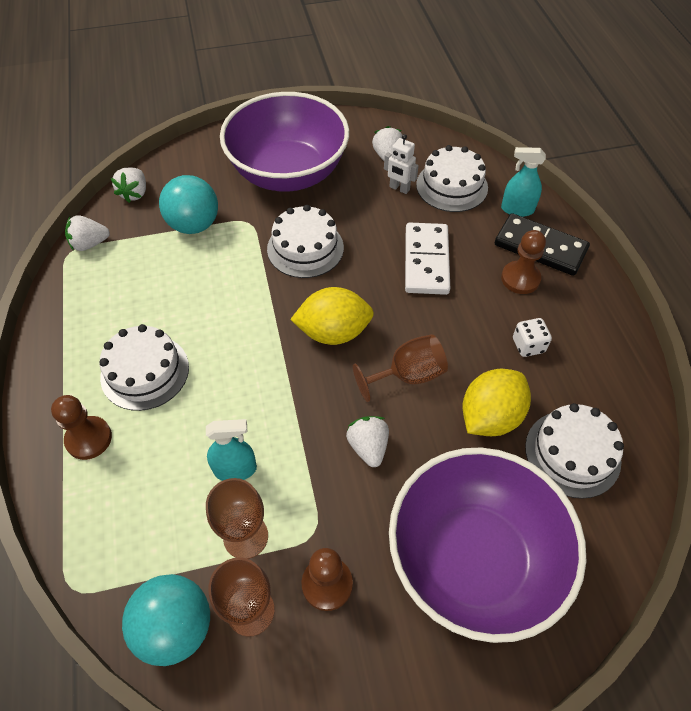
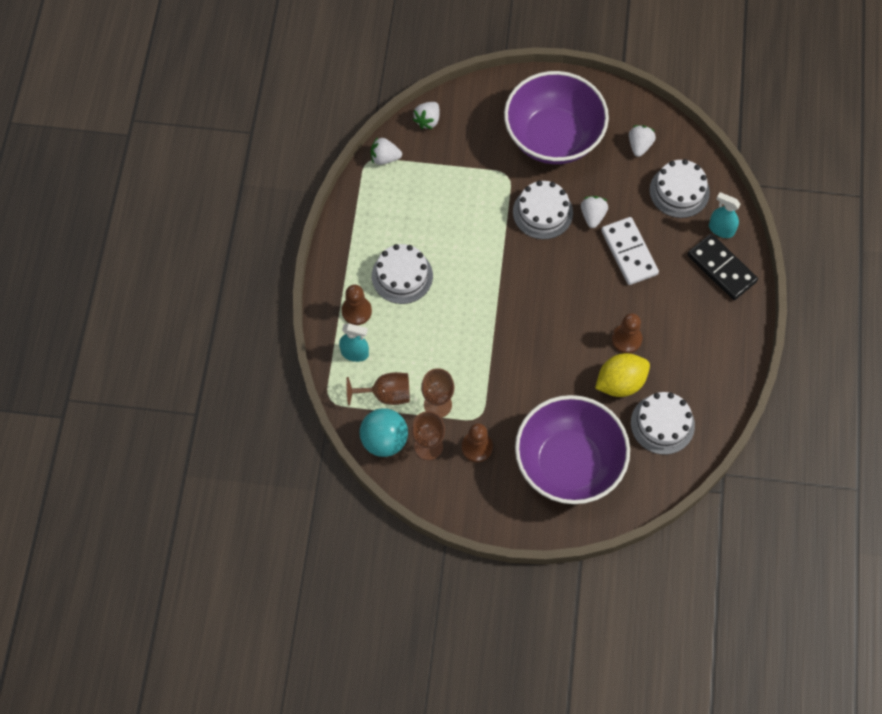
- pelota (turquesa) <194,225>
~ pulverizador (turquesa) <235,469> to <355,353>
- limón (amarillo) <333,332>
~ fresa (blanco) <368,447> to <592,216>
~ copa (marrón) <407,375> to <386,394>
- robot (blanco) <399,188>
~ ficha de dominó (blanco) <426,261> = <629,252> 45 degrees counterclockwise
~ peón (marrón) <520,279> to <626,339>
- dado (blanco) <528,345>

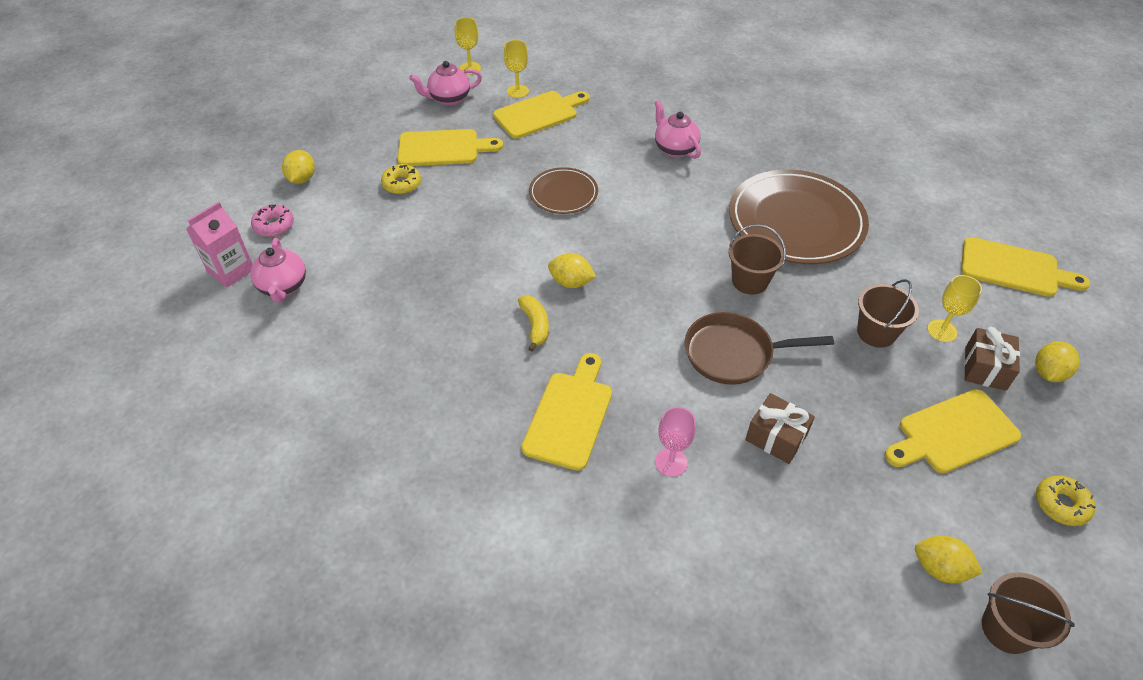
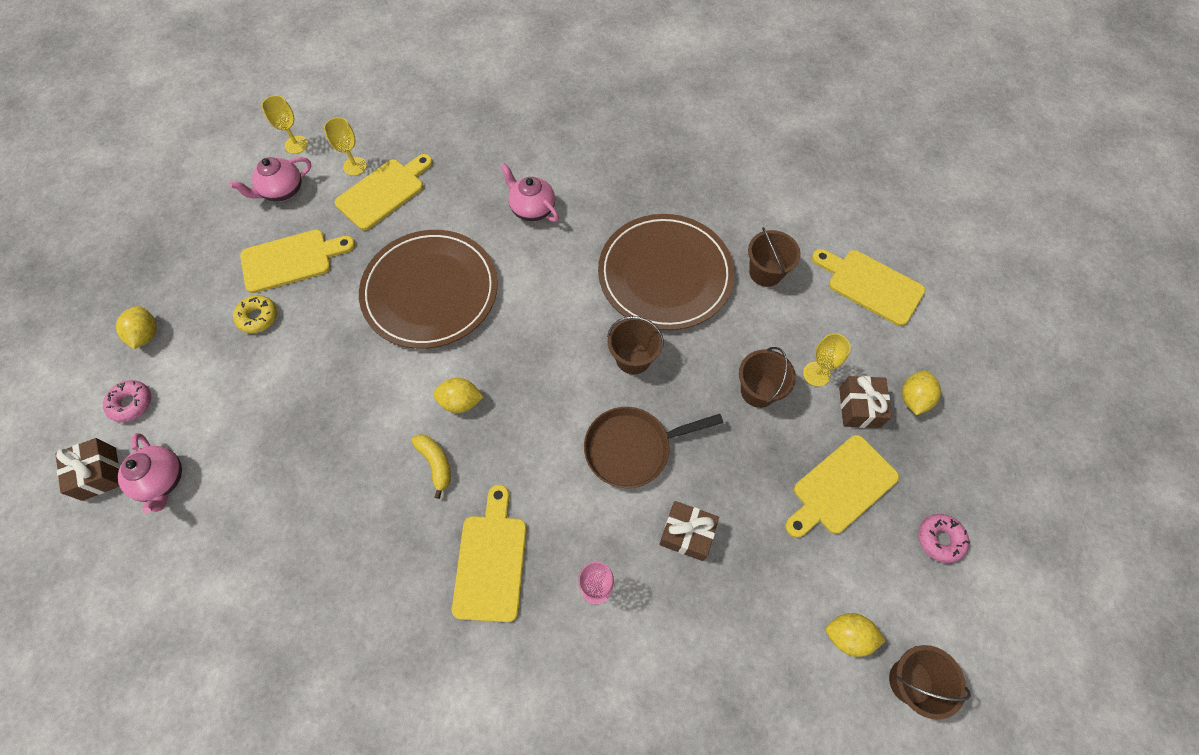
~ cartón de leche (rosa) <231,270> to regalo (marrón) <99,473>
~ plato (marrón) <563,193> = <430,291> x1.91
~ tabla de cortar (amarillo) <1014,268> = <870,285> 150 degrees counterclockwise
~ rosquilla (amarillo) <1061,504> to rosquilla (rosa) <939,539>
+ balde (marrón) <765,272>

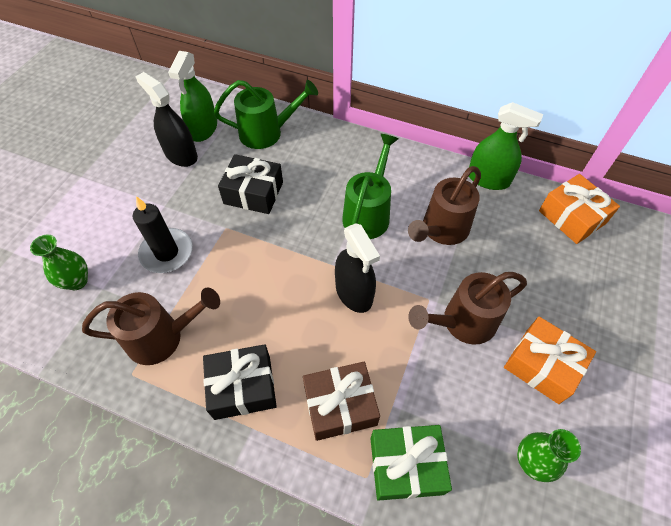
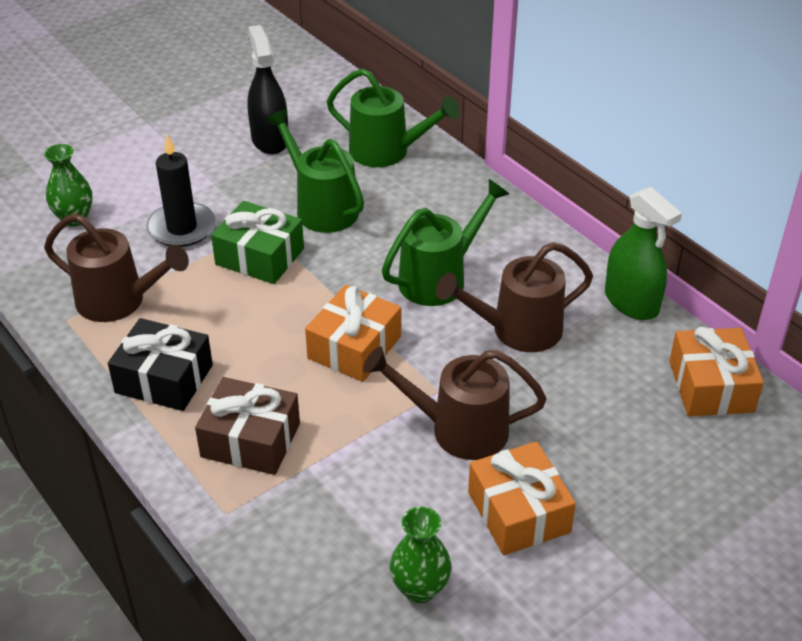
- pulverizador (verde) <203,129>
~ regalo (negro) <253,193> to regadera (verde) <321,207>
~ pulverizador (negro) <354,292> to regalo (naranja) <354,347>
~ regalo (verde) <406,465> to <260,256>

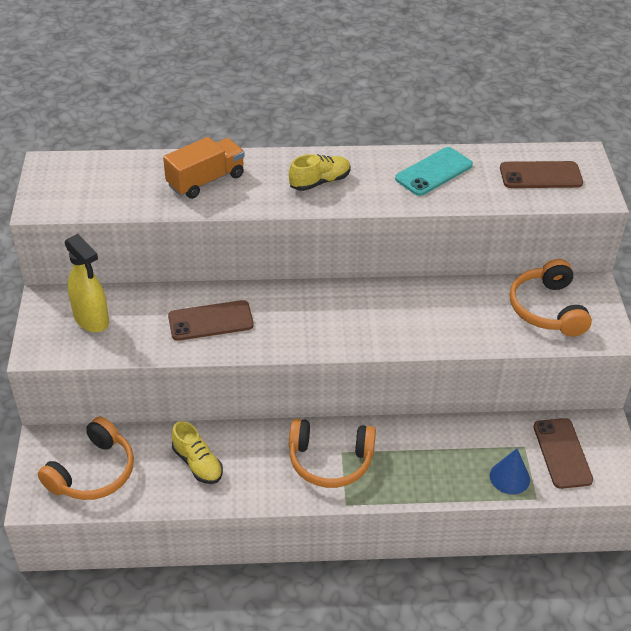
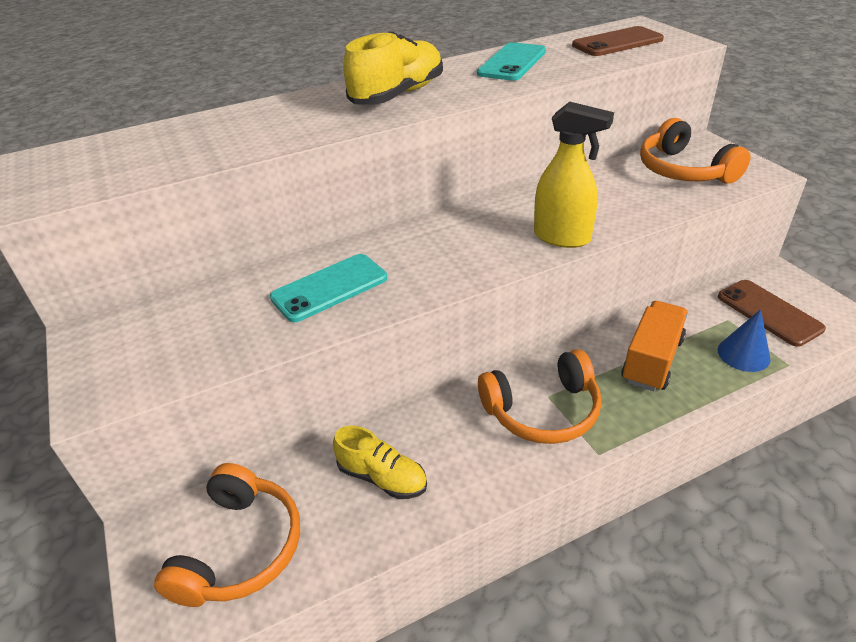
~ pulverizador (amarillo) <92,320> to <562,237>
~ camión (naranja) <206,180> to <652,360>
~ móvil (marrón) <210,321> to móvil (turquesa) <329,288>
~ zapato (amarillo) <320,182> = <398,95> x1.52

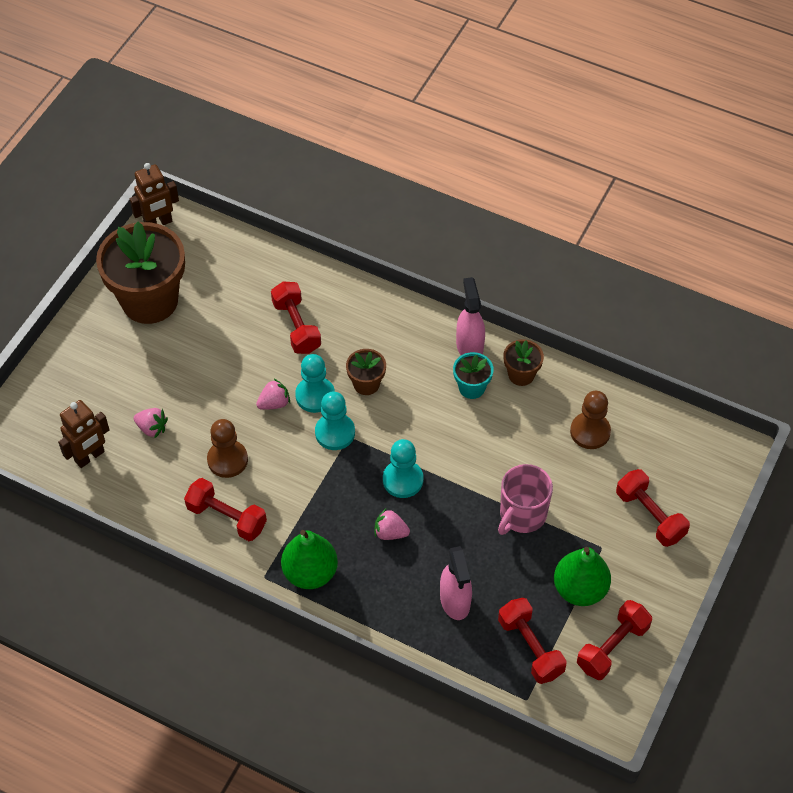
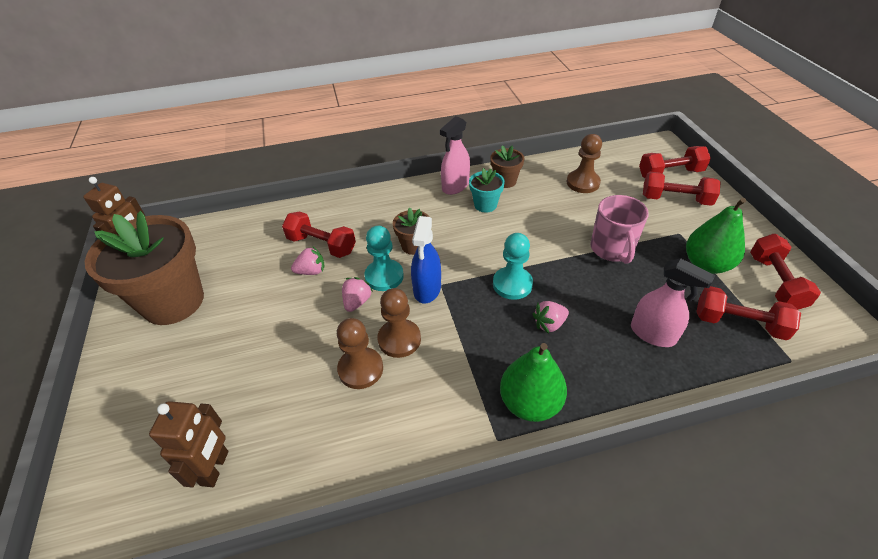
~ fresa (rosa) <152,428> to <311,271>
~ mancuerna (rojo) <227,517> to <670,173>
~ peón (turquesa) <335,433> to pulverizador (azul) <427,289>
~ pulverizador (rosa) <469,346> = <455,186> 90 degrees counterclockwise
+ peón (marrón) <399,339>

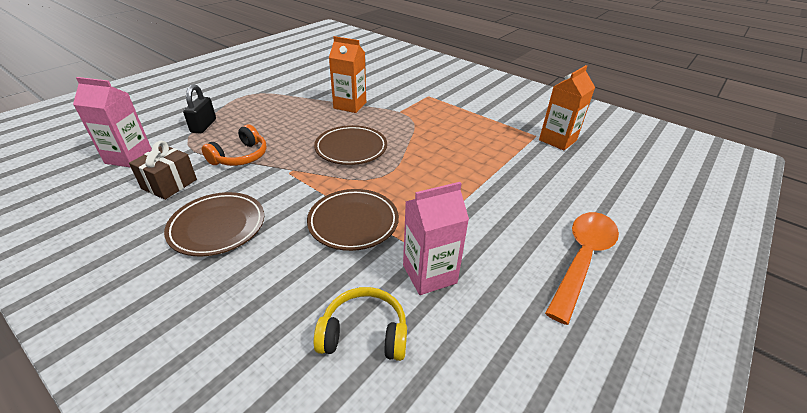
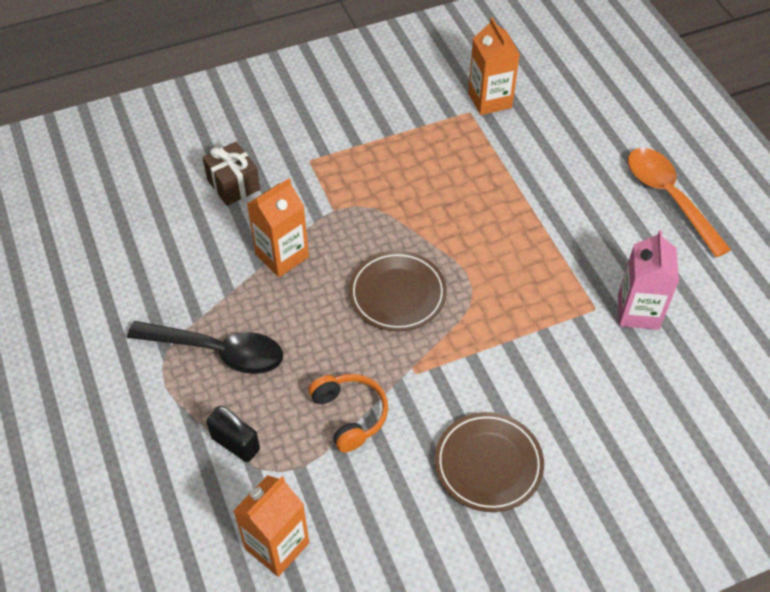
~ cartón de leche (rosa) <129,157> to cartón de leche (naranja) <277,545>
~ regalo (marrón) <169,184> to <233,185>
- plato (marrón) <353,222>
- auriculares (amarillo) <364,334>
+ cuchara (negro) <217,351>

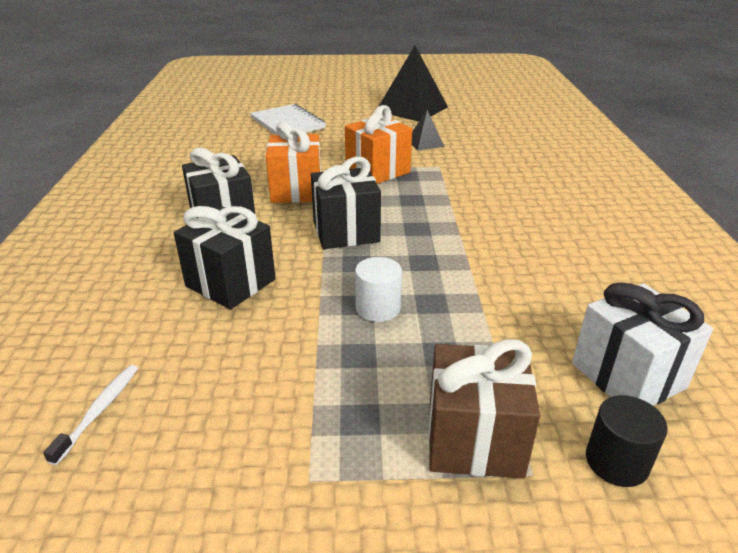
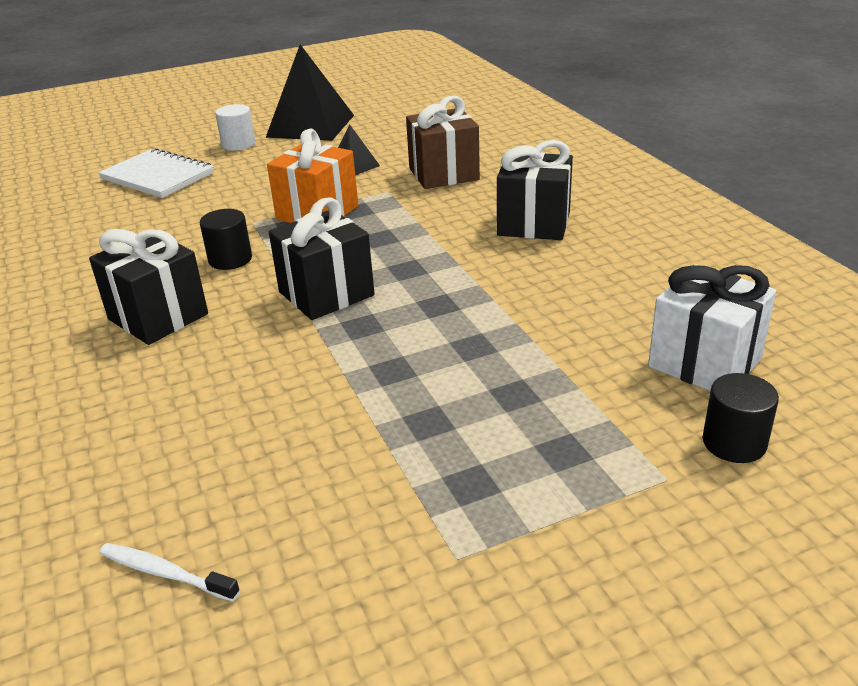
~ cepillo de dientes (blanco) <99,411> = <165,573> 60 degrees counterclockwise
~ regalo (negro) <230,283> to <534,224>
~ regalo (naranja) <296,190> to cilindro (negro) <230,259>
~ cilindro (blanco) <378,308> to <238,144>
~ regalo (marrón) <474,440> to <444,174>

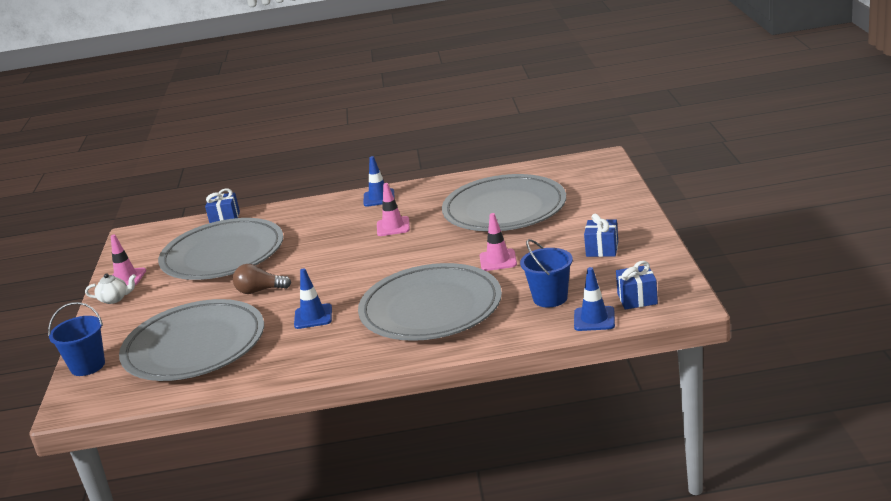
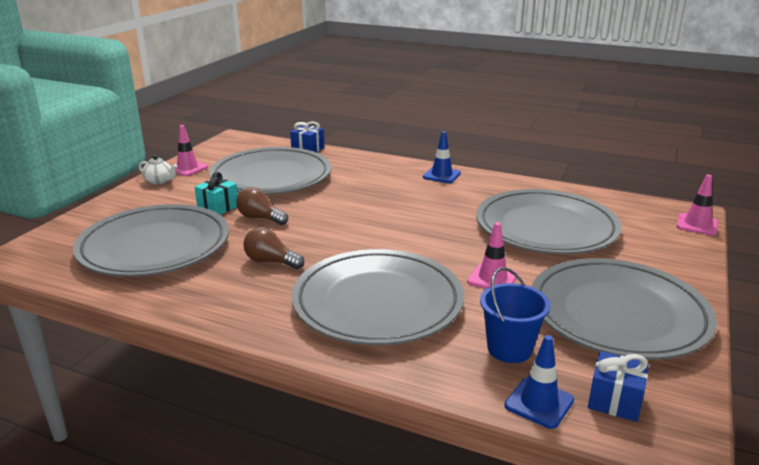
- balde (azul) <88,366>
~ cono de tráfico (azul) <313,317> to bombilla (marrón) <271,261>
~ cono de tráfico (rosa) <393,227> to <697,224>
~ regalo (azul) <602,249> to plato (gris) <618,314>
+ regalo (turquesa) <218,207>

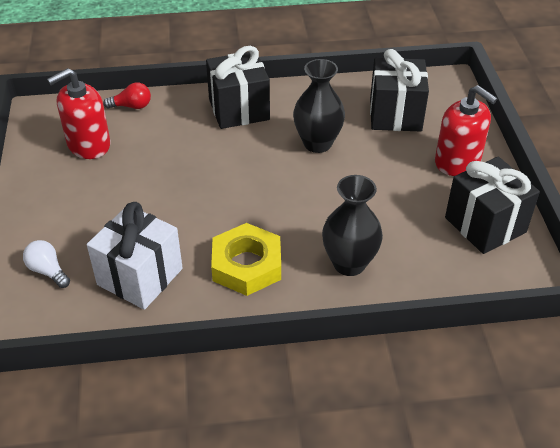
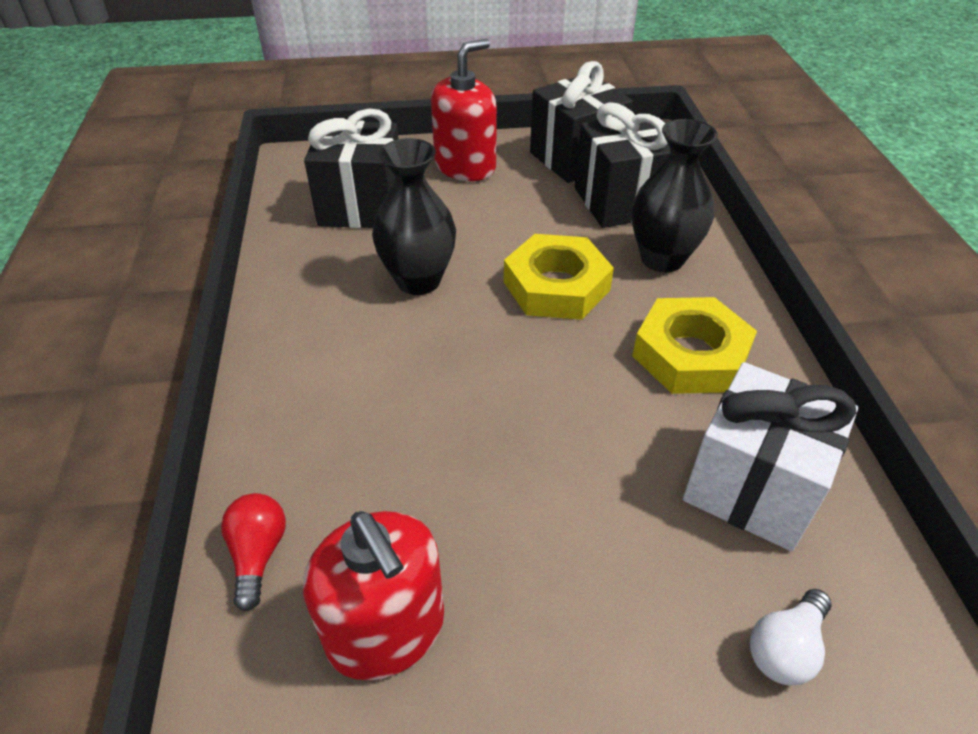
~ regalo (negro) <239,109> to <620,202>
+ tuerca (amarillo) <556,286>

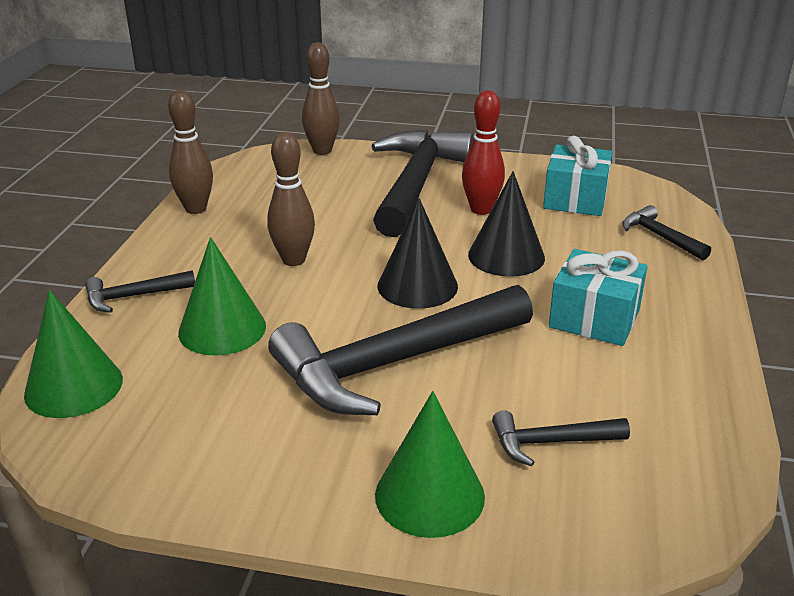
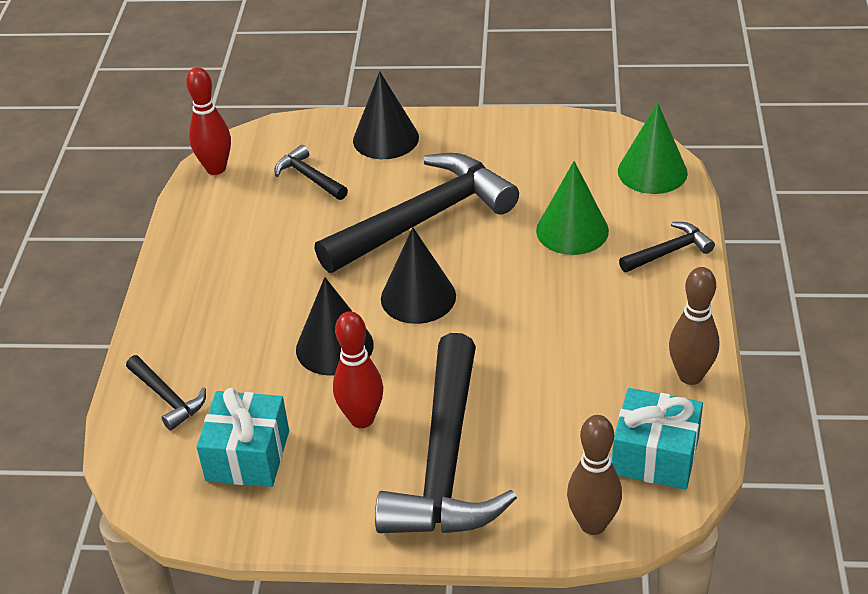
- bolo (marrón) <293,260>
~ cono (verde) <429,495> to cono (negro) <385,139>
~ martillo (negro) <551,442> = <309,177> 120 degrees counterclockwise
~ regalo (turquesa) <594,318> to <655,455>
+ bolo (rojo) <216,168>

